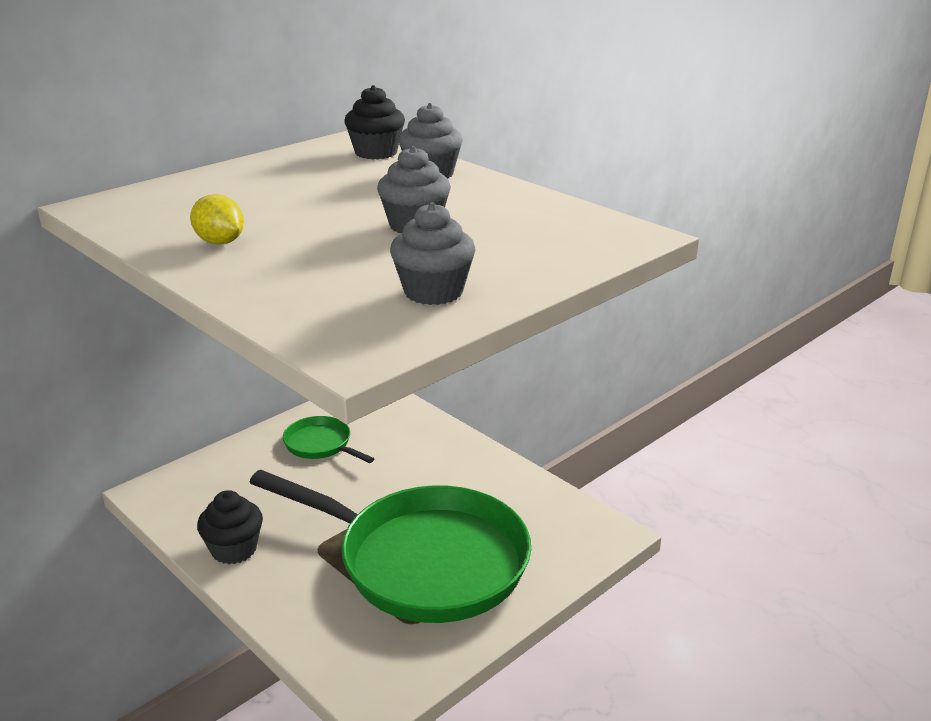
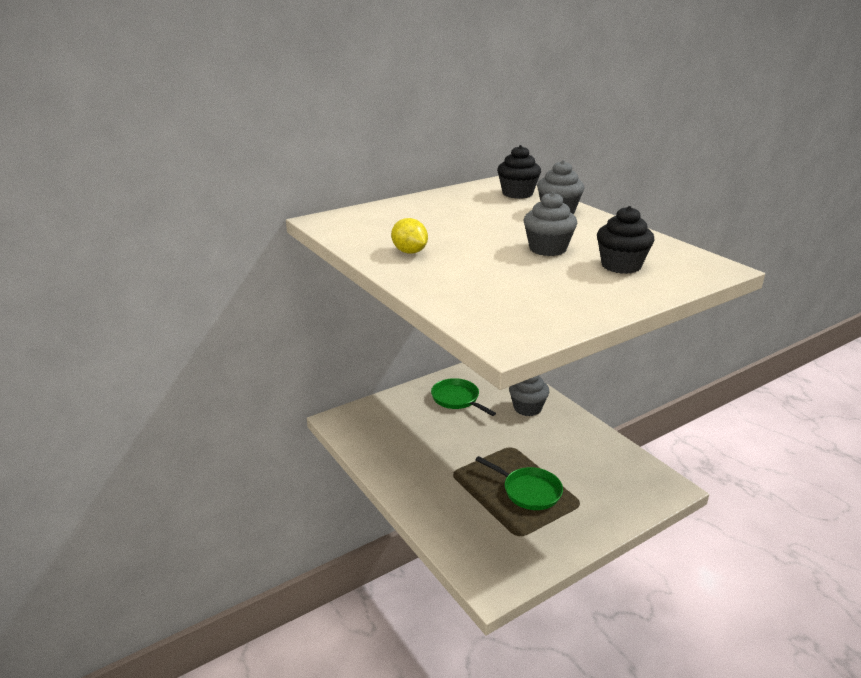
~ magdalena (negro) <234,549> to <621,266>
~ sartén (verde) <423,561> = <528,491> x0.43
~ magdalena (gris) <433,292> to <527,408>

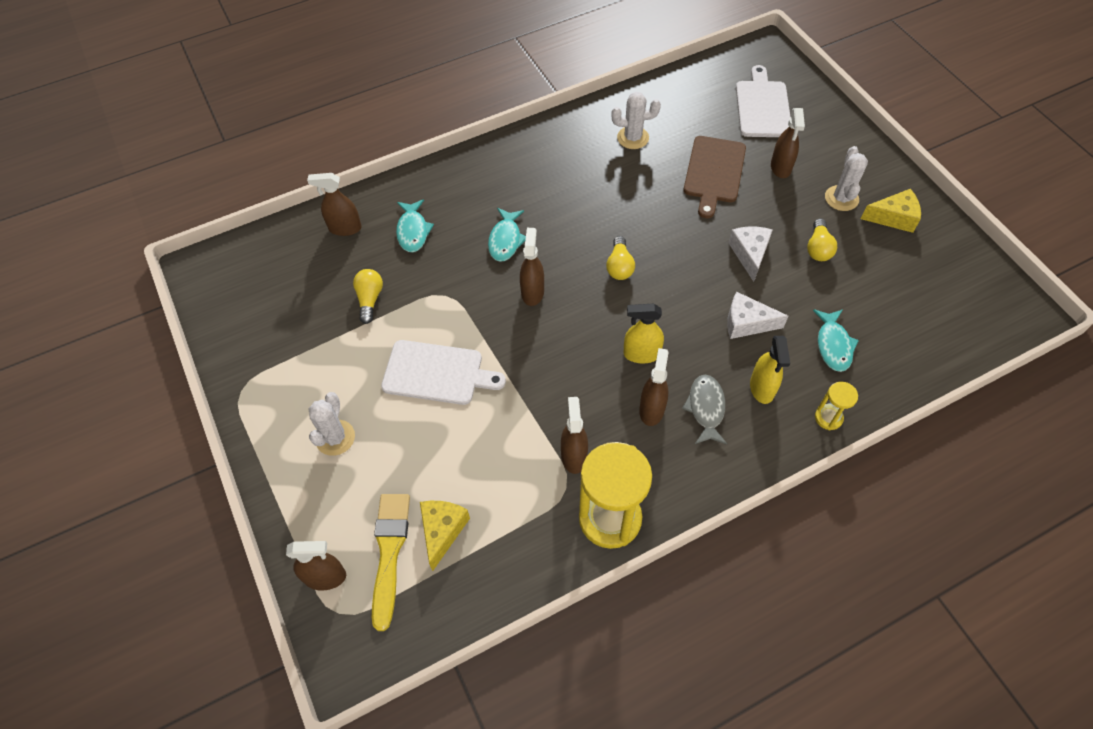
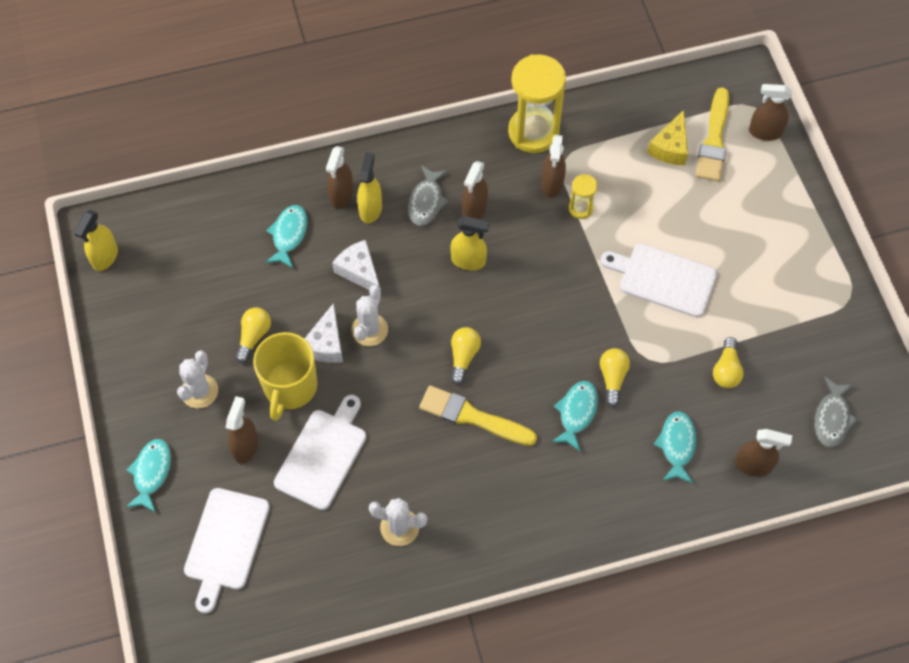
~ cactus (blanco) <335,438> to <369,330>
~ pulverizador (marrón) <532,292> to <341,195>
~ tabla de cortar (marrón) <714,172> to tabla de cortar (blanco) <323,455>
~ queso (blanco) <746,323> = <359,271> 150 degrees counterclockwise
~ reloj de arena (amarillo) <828,418> to <581,208>
- queso (amarillo) <893,217>
+ pulverizador (amarillo) <105,257>
+ pez (turquesa) <151,473>
+ taza (amarillo) <290,387>
+ pincel (amarillo) <472,417>
+ bombilla (amarillo) <612,378>
+ pez (gris) <832,418>

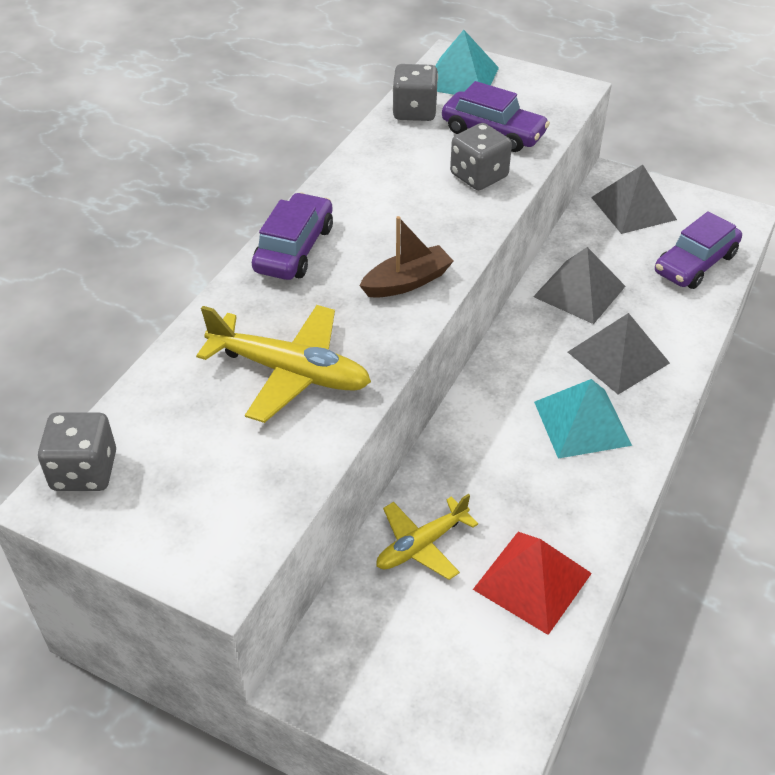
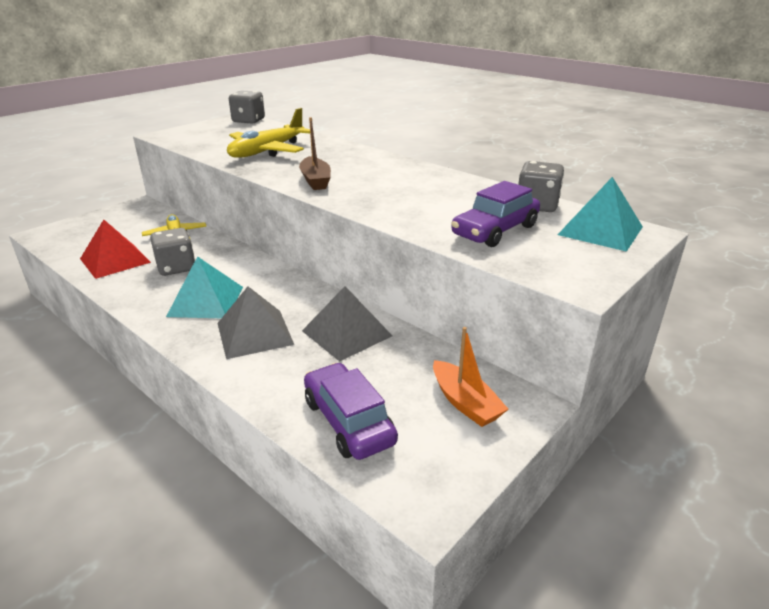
- coche (morado) <294,249>
~ dado (gris) <479,176> to <176,267>
~ pirámide (gris) <633,208> to barco (naranja) <465,403>

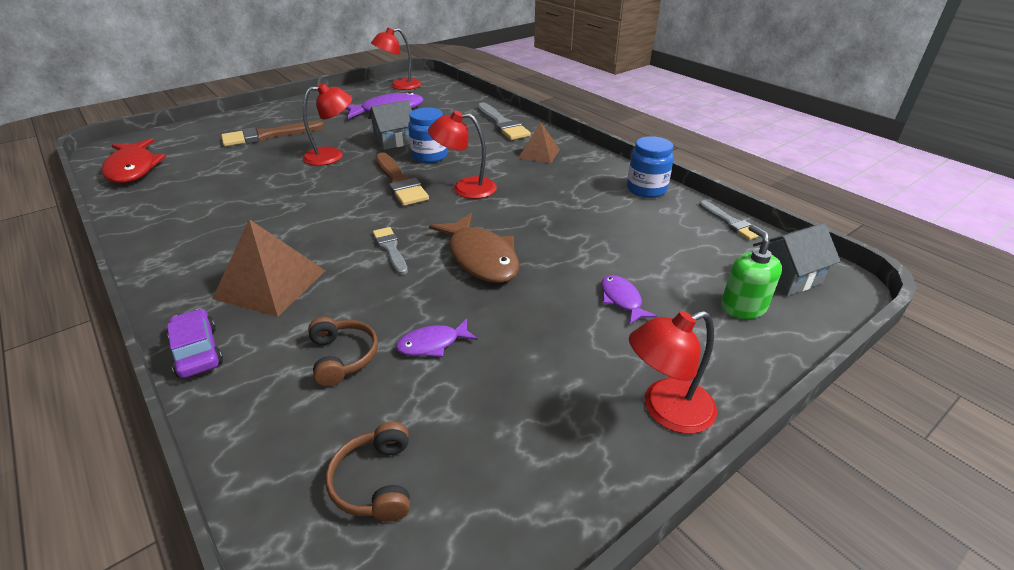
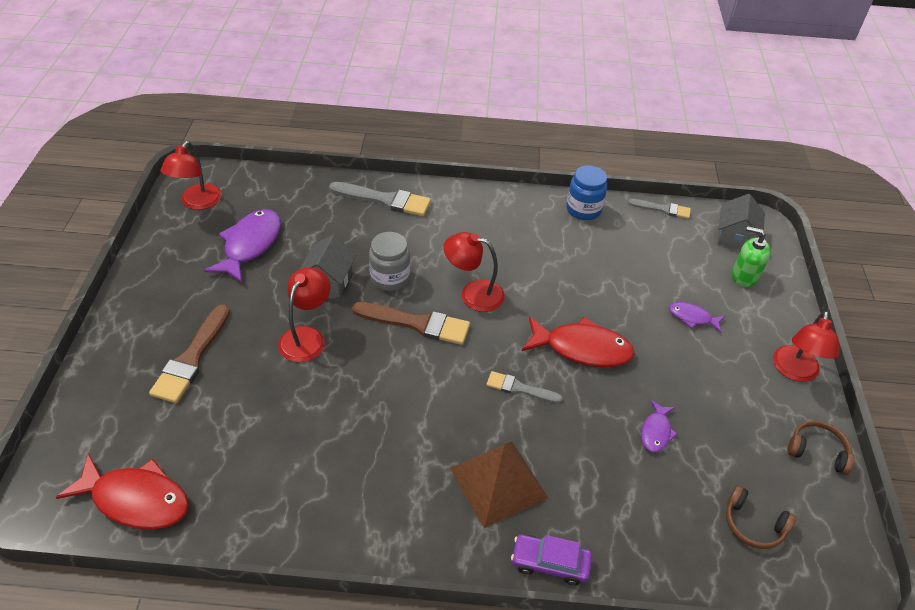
~ auriculares (marrón) <343,357> to <817,451>
~ tarro (azul) <429,156> to tarro (gris) <390,278>
~ lámpara (rojo) <465,188> = <473,294> 60 degrees clockwise
~ pez (marrón) <481,258> to pez (rojo) <582,348>
- pirámide (marrón) <539,153>

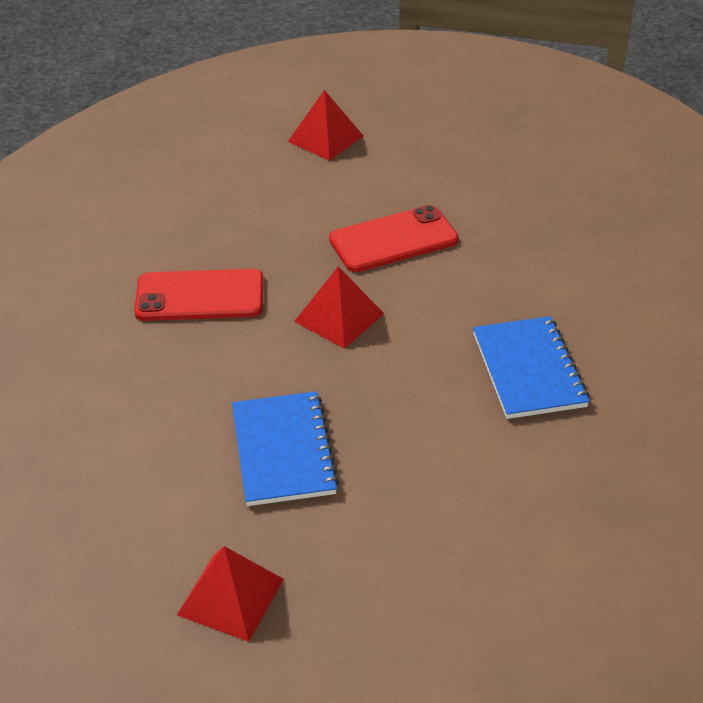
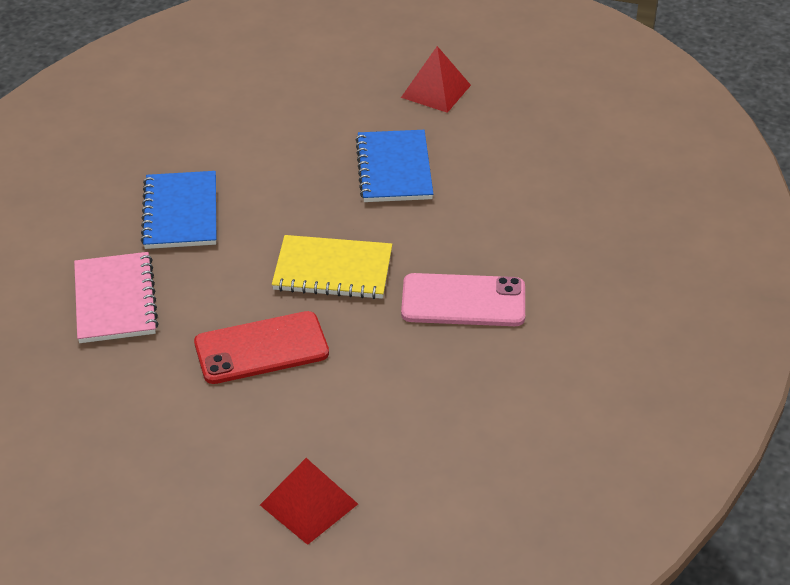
~ móvil (rojo) <200,296> to móvil (rosa) <463,301>
~ pirámide (rojo) <339,317> to cuaderno (amarillo) <333,270>
+ cuaderno (rosa) <115,300>

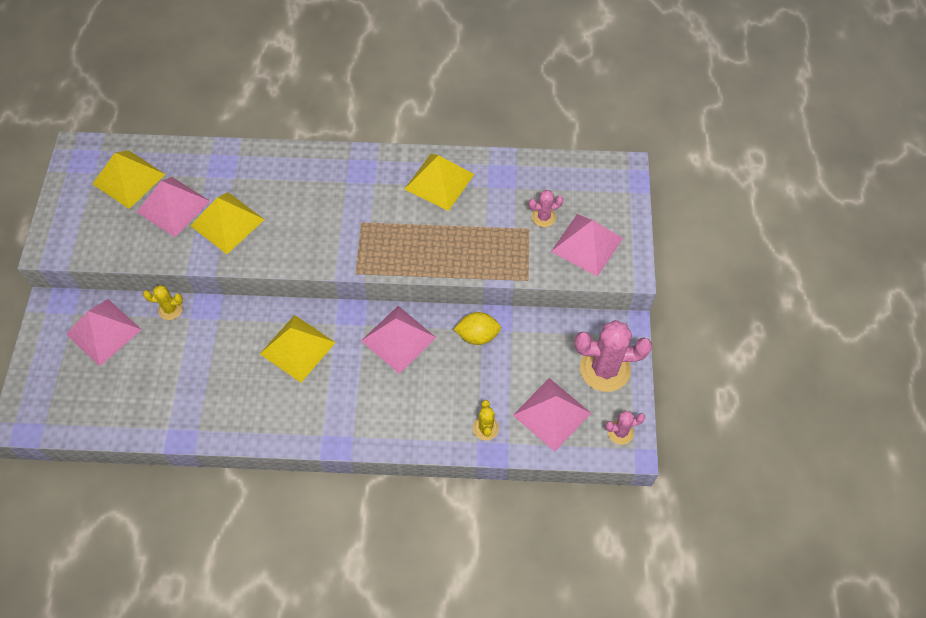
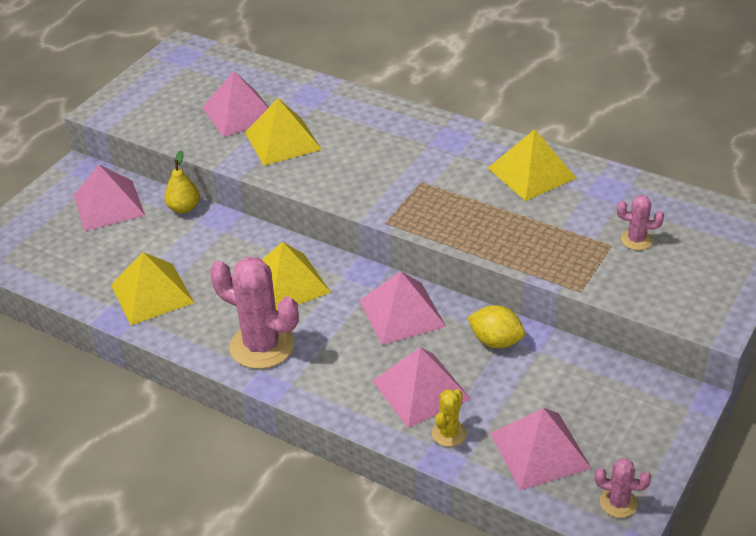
~ pirámide (amarillo) <129,179> to <152,293>
~ cactus (amarillo) <170,309> to pera (amarillo) <184,208>
~ pirámide (rosa) <587,244> to <420,389>
~ cactus (rosa) <605,369> to <262,346>

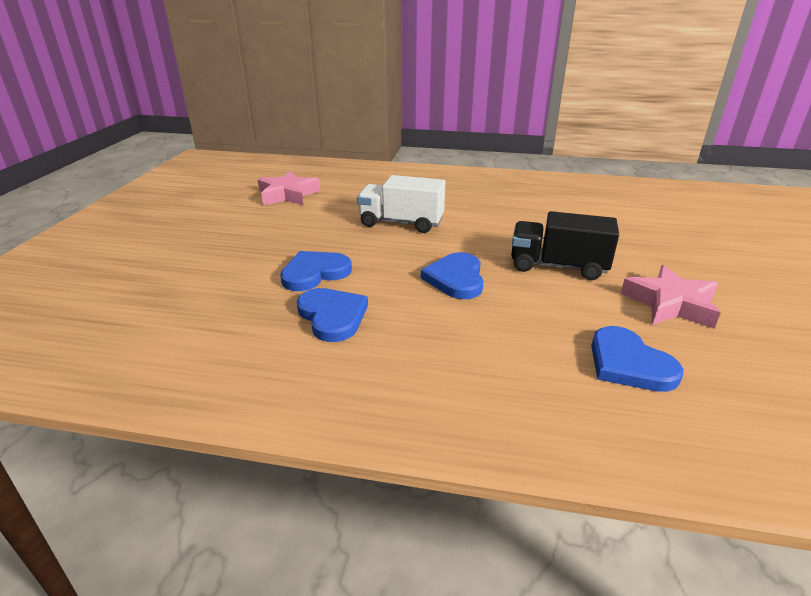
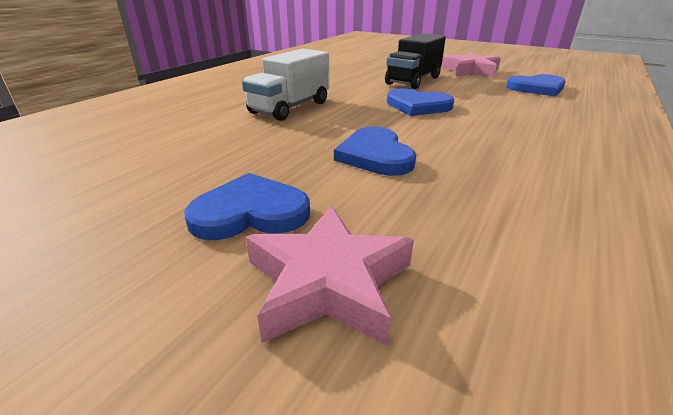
~ estrella (rosa) <288,195> to <328,282>
~ corazón (azul) <332,316> to <250,212>

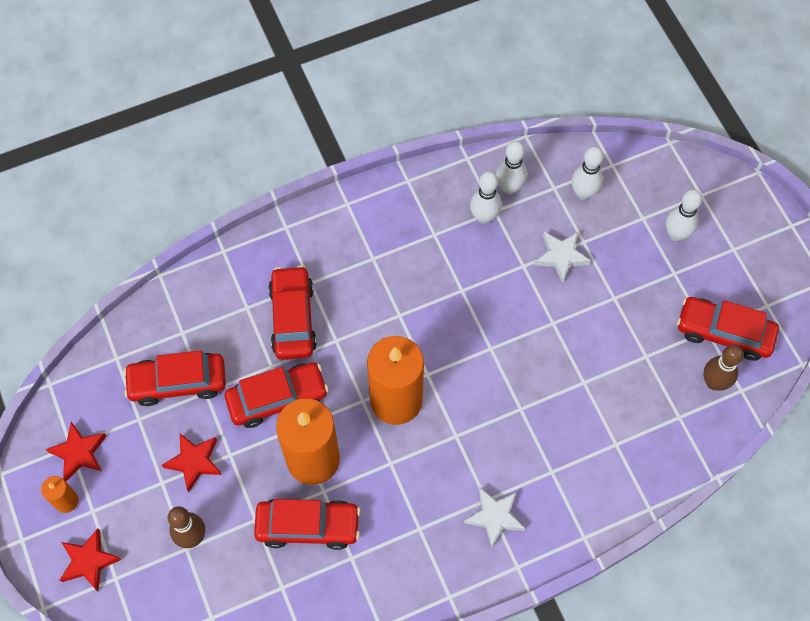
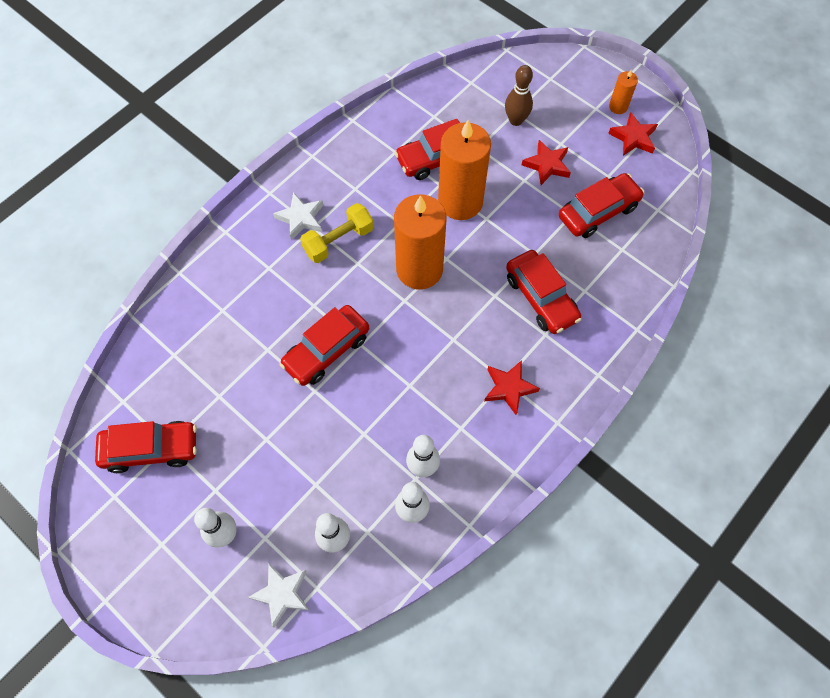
~ estrella (rojo) <89,561> to <509,388>
~ coche (rojo) <277,398> to <326,350>
~ estrella (blanco) <561,257> to <282,594>
- bolo (marrón) <714,382>
+ mancuerna (amarillo) <338,241>

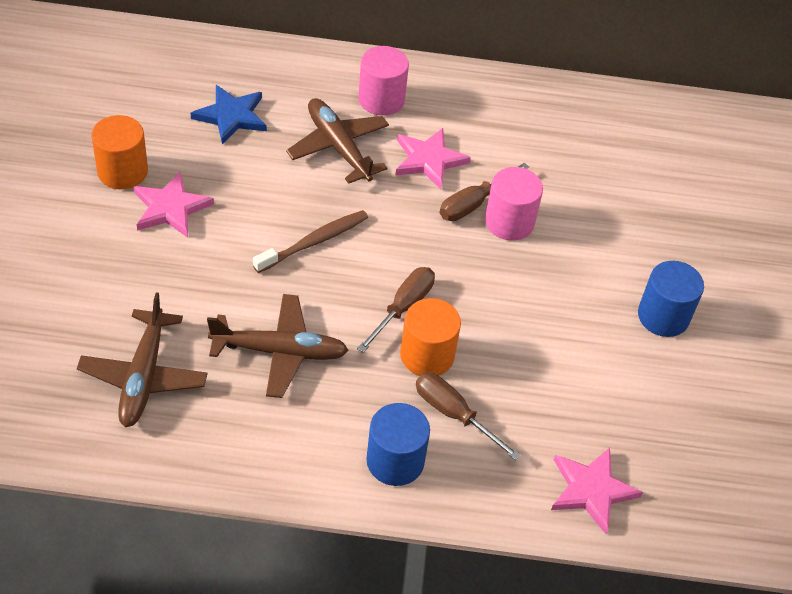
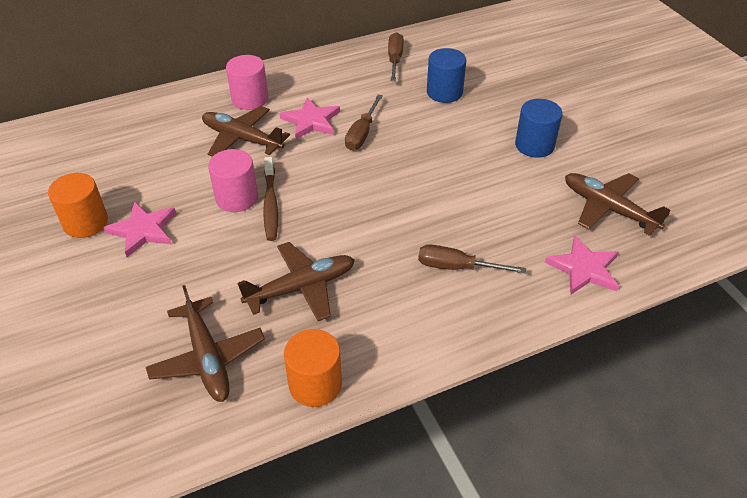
- estrella (azul) <231,116>
~ cepillo de dientes (marrón) <314,242> = <270,204> 150 degrees clockwise
~ destornillador (marrón) <403,308> to <395,59>
~ cilindro (azul) <395,461> to <444,92>
~ cilindro (naranja) <427,355> to <315,384>
~ cilindro (rosa) <509,222> to <237,198>
+ avión (marrón) <608,209>

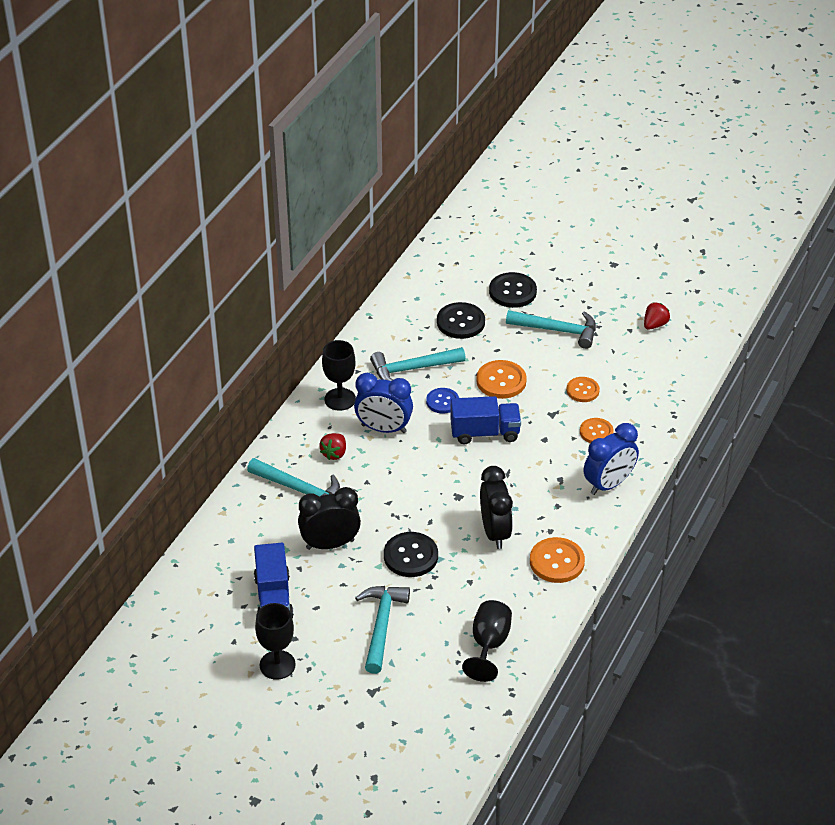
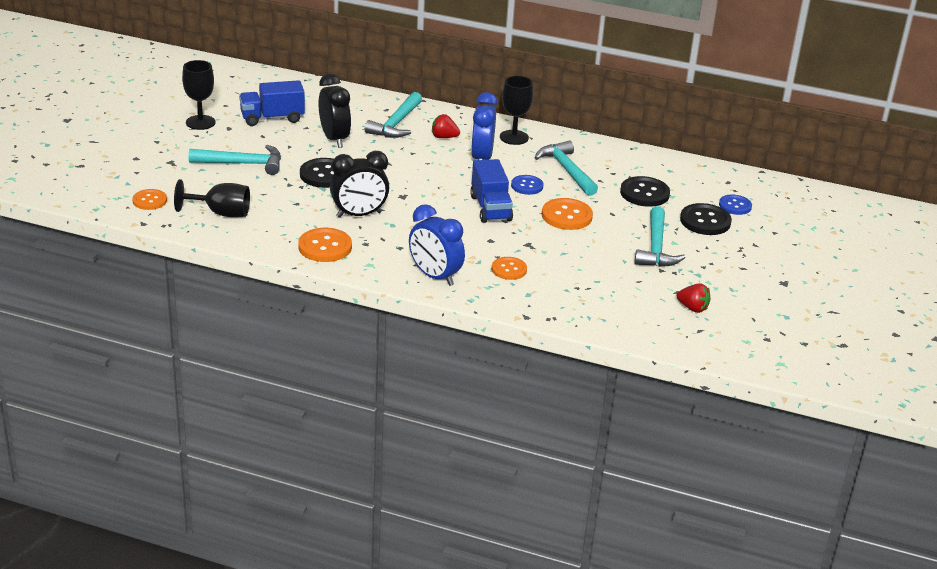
~ botón (naranja) <582,390> to <149,201>
+ botón (azul) <735,206>

